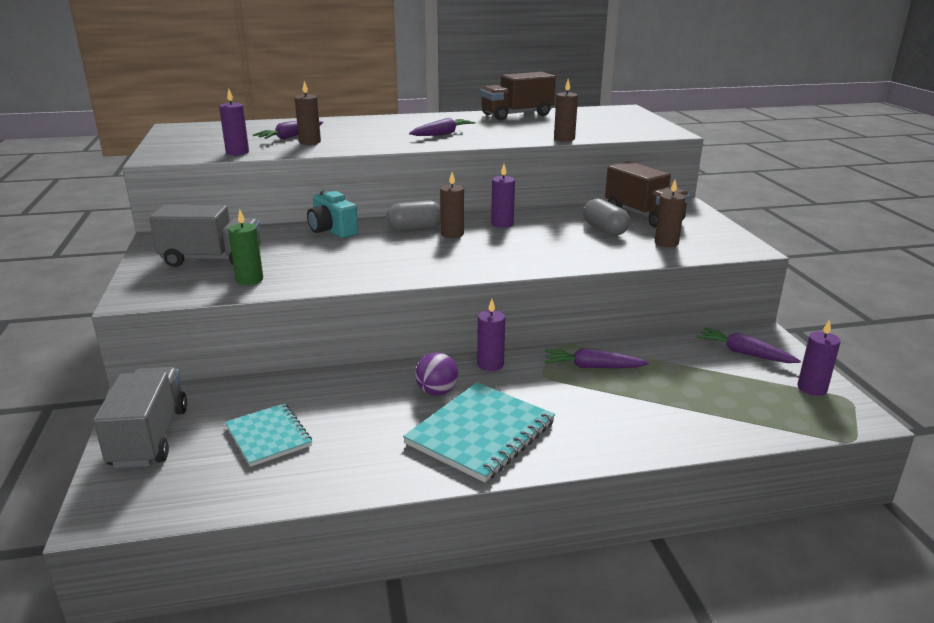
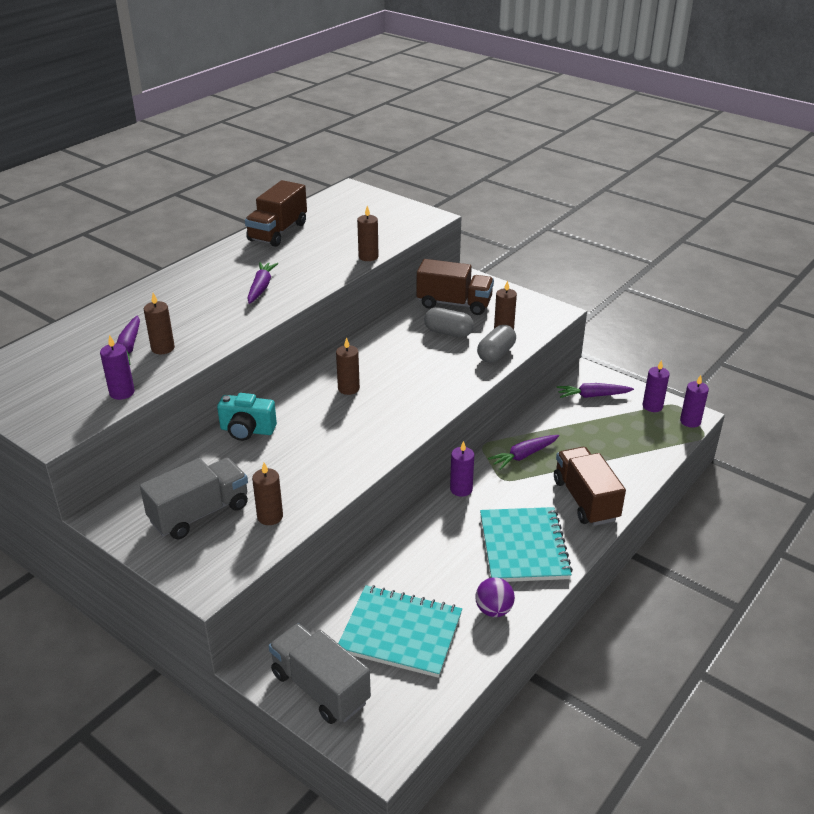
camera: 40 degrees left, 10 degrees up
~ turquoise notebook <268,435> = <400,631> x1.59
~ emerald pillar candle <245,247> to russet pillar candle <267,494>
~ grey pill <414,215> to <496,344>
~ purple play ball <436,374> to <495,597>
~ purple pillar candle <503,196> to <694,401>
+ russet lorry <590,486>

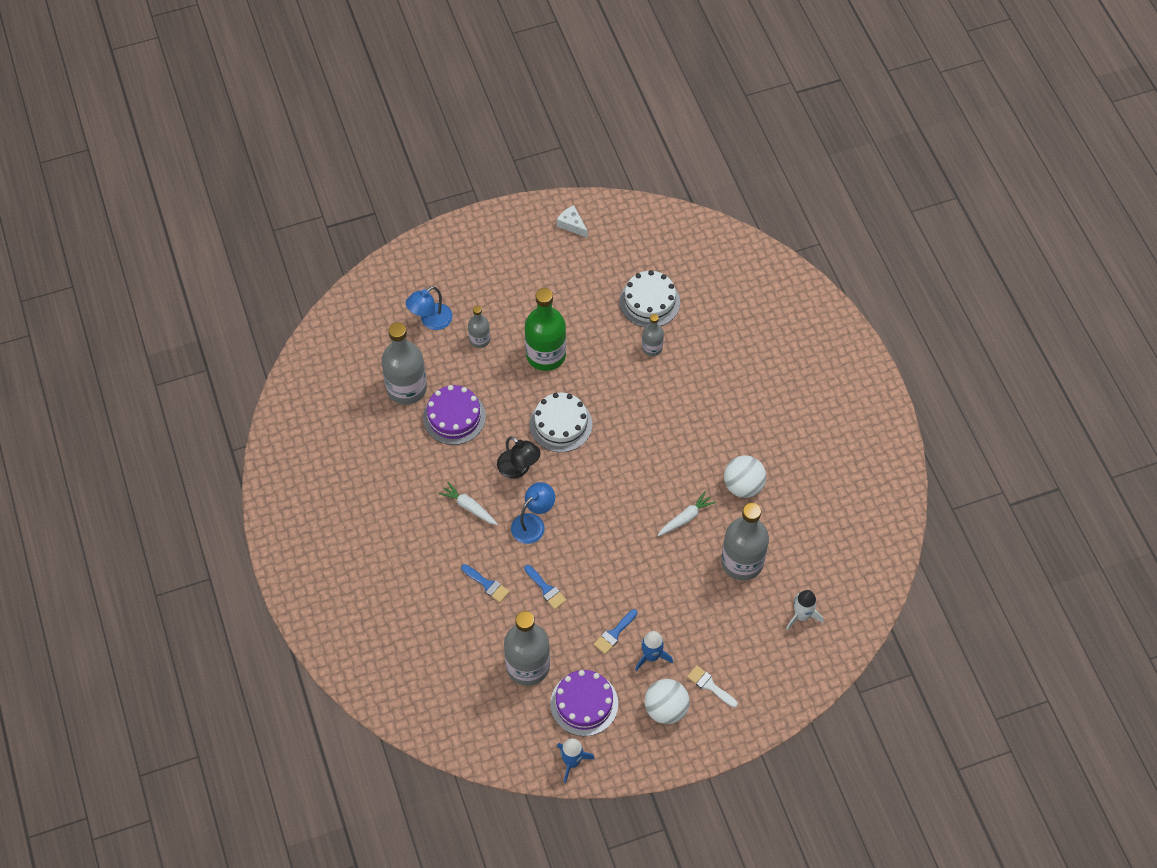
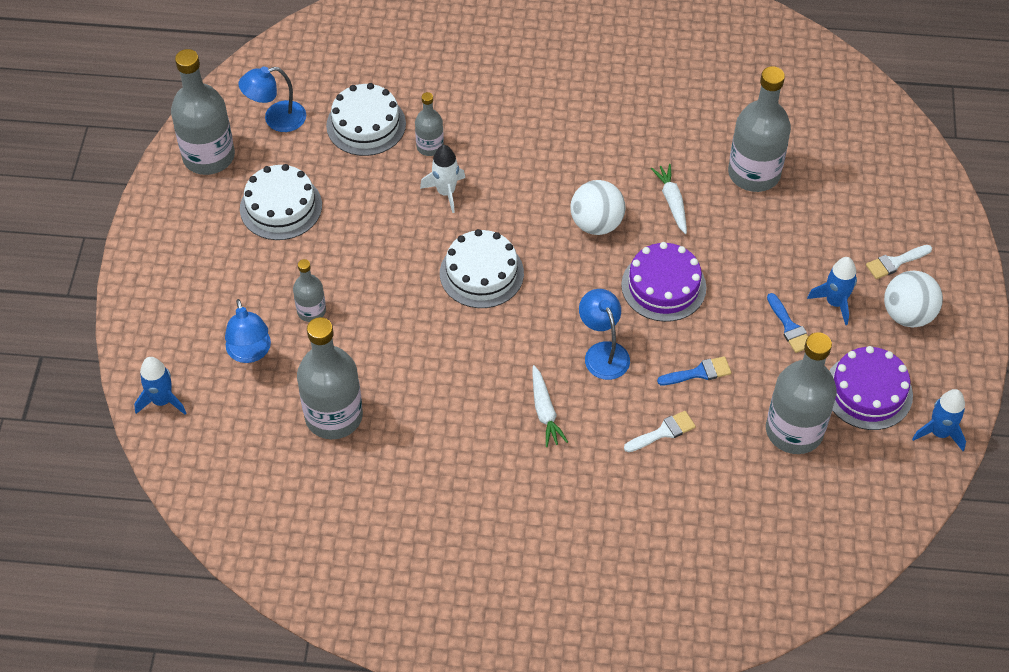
camera: 65 degrees left, 5 degrees down
~ purple cake <454,415> to <663,282>
~ snow-white root vegetable <468,503> = <550,406> 75 degrees counterclockwise
~ royal blue paintbrush <485,583> to snow-white paintbrush <660,431>
- ebony lamp <519,457>
- emerald bottle <545,329>
~ snow-white piece of cheese <572,221> to grey bottle <203,112>
~ snow-white play ball <745,476> to <597,207>
~ snow-white spaceship <804,610> to <442,179>
+ royal blue spaceship <160,386>
+ royal blue lamp <272,99>
+ snow-white cake <281,202>

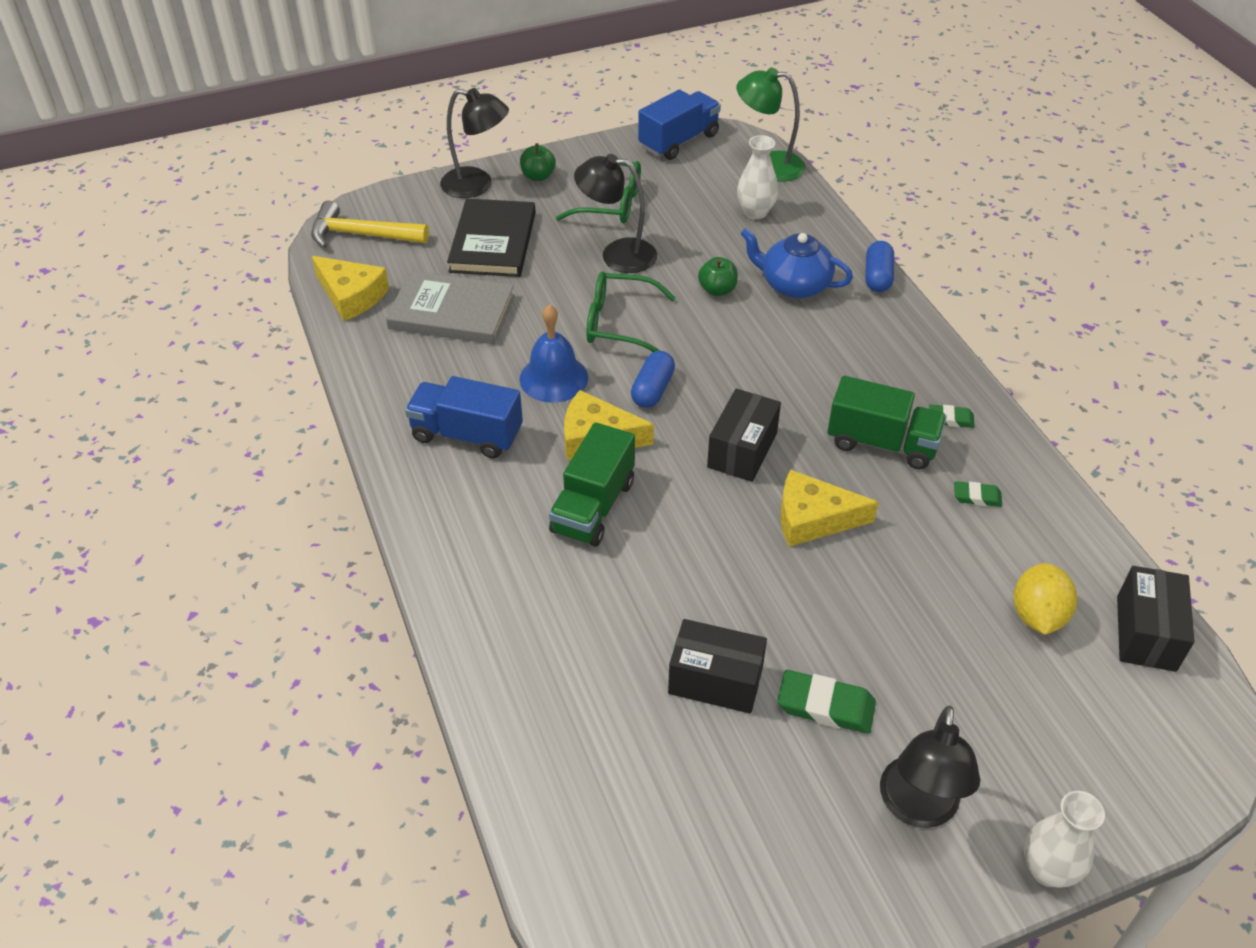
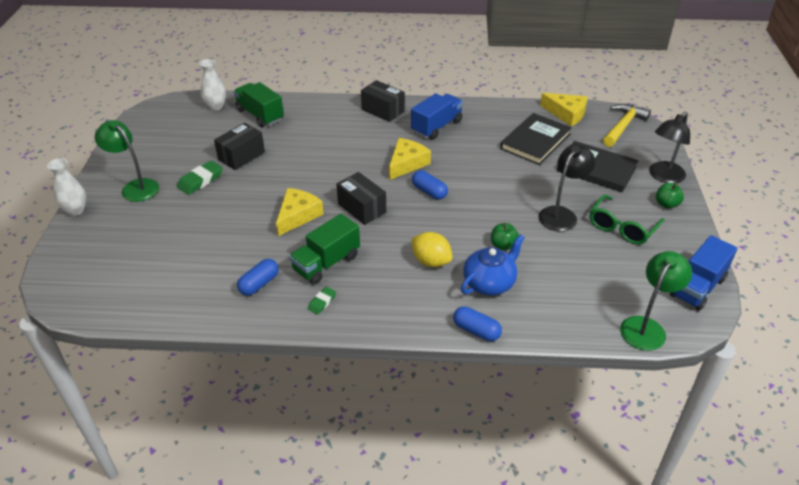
camera: 115 degrees right, 5 degrees down
~ yellow piece of cheese <350,288> = <563,109> 120 degrees counterclockwise
~ grey hardback <450,307> to ebony hardback <536,139>
- royal blue bell <553,353>
~ emerald lorry <592,484> to <259,104>
- emerald spectacles <631,311>
~ royal blue lorry <679,124> = <703,273> 60 degrees clockwise
~ snow-white tall vase <757,177> to <212,84>
~ ebony lamp <930,767> to emerald lamp <127,161>
~ emerald pencil eraser <978,494> to royal blue pill <258,277>
~ yellow lemon <1045,599> to <432,249>
~ ebony box <1156,619> to <383,101>

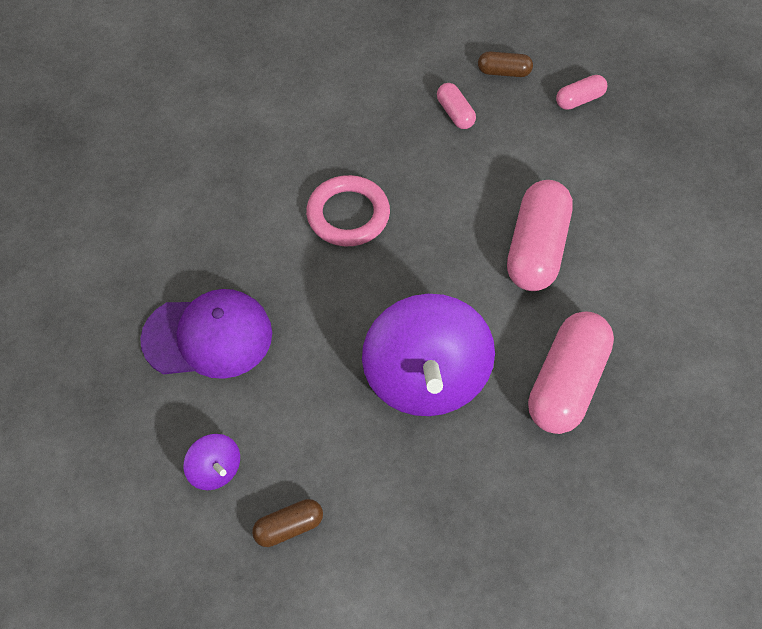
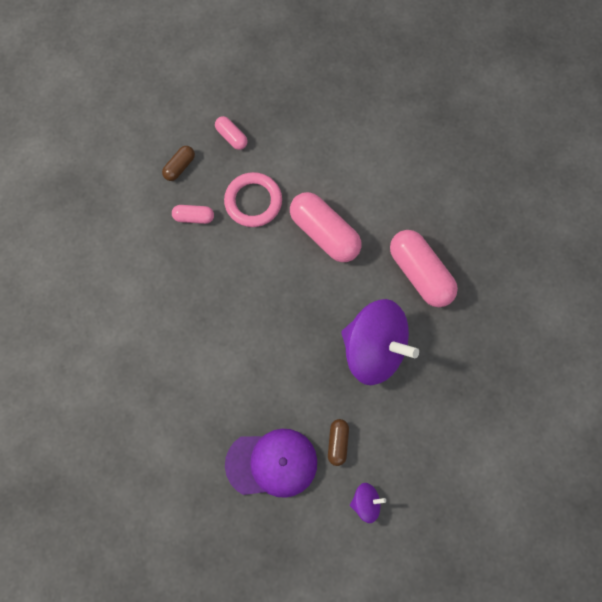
camera: 60 degrees left, 15 degrees up
~ purple cap <206,334> = <271,463> 60 degrees clockwise
~ russet pill <287,523> to <338,442>
~ pink hoop <348,210> to <253,199>
~ pink pill <581,92> = <231,133> 45 degrees counterclockwise

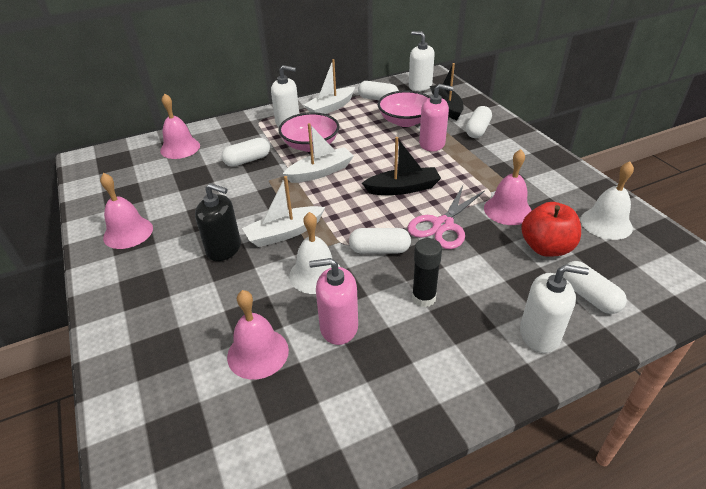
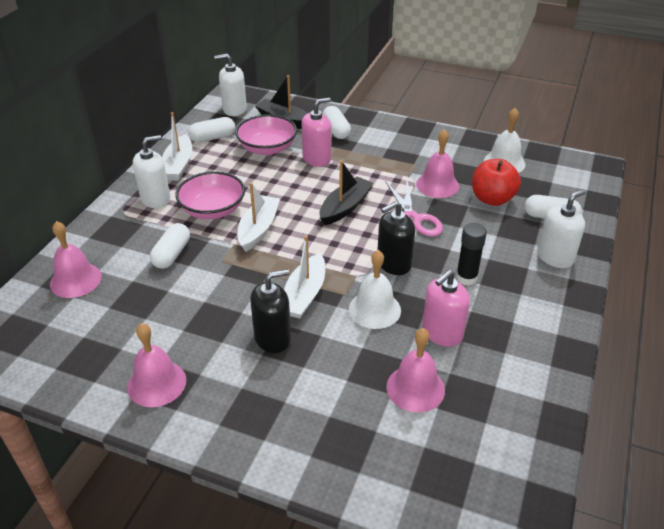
camera: 45 degrees left, 0 degrees up
~ snow-white pill <380,241> to ebony soap dispenser <396,238>

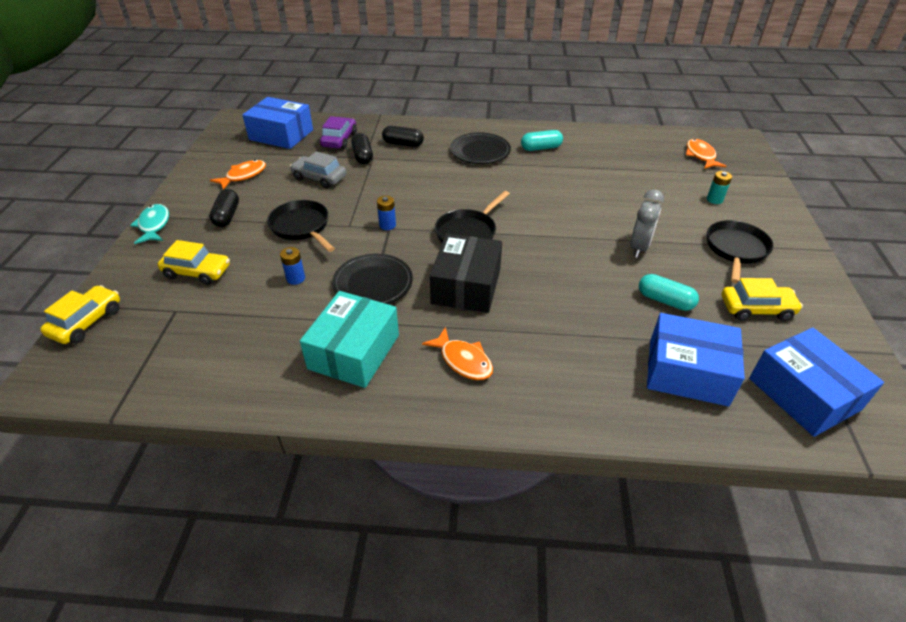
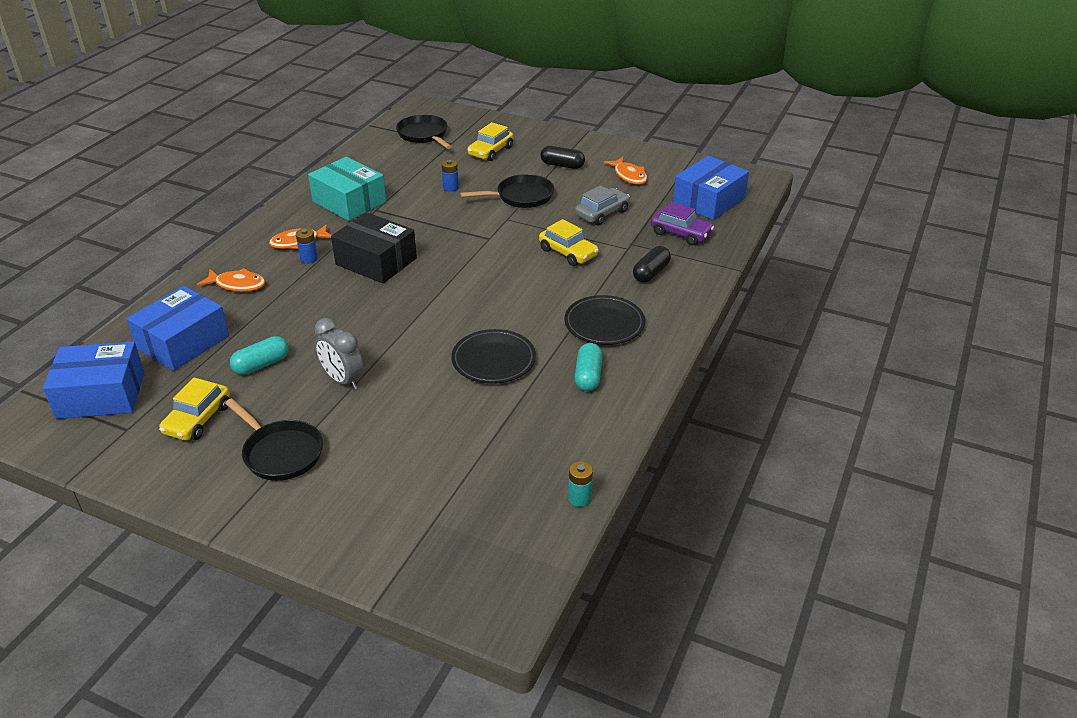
camera: 110 degrees right, 5 degrees down
~ yellow automobile <80,314> to <569,242>
- turquoise fish figure <149,224>
~ ebony flat dish <372,279> to <493,356>
- ebony pill <362,148>
~ royal blue battery <386,213> to <307,246>
~ ebony frying pan <472,217> to <424,132>
~ orange-coloured fish figure <706,154> to <231,280>
~ turquoise battery <719,187> to <580,484>

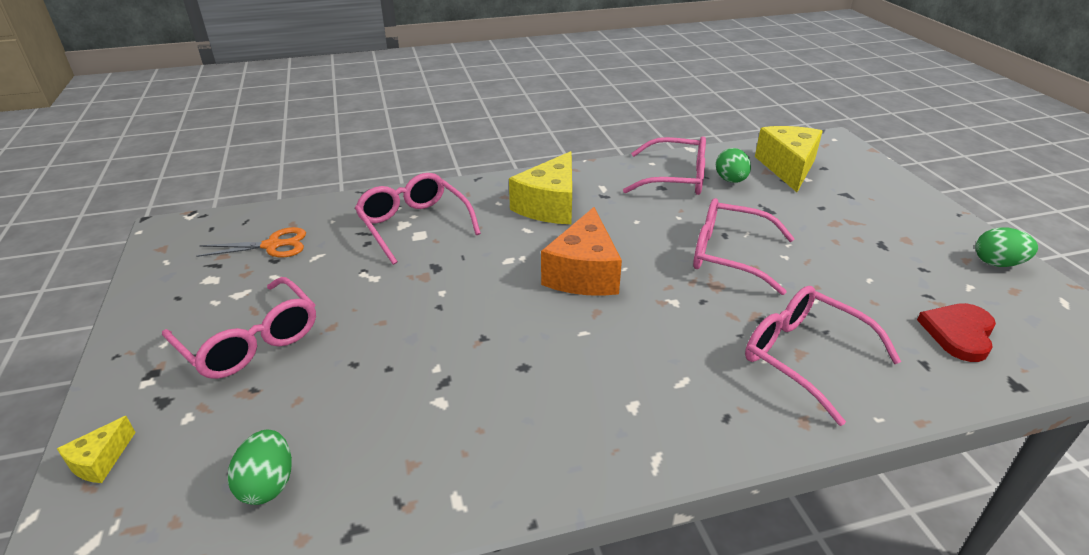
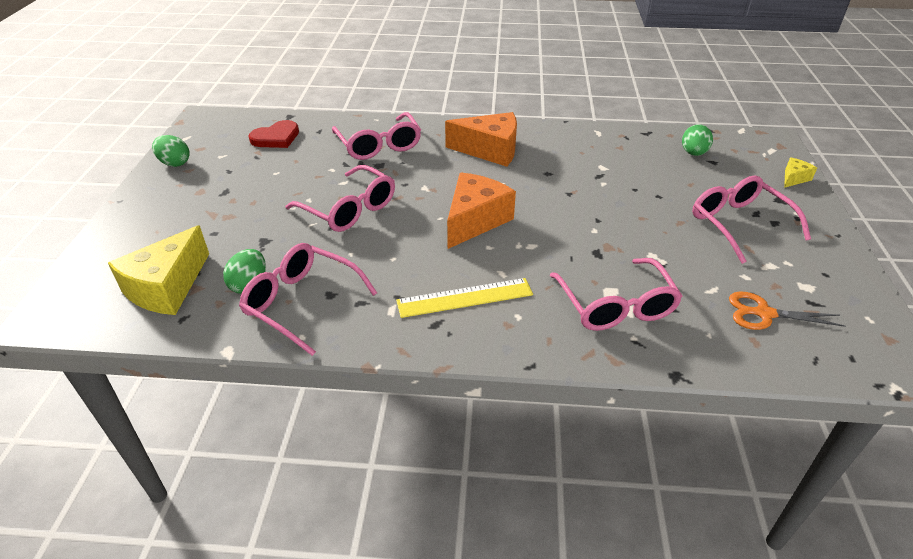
camera: 160 degrees left, 5 degrees up
~ yellow piece of cheese <540,187> to yellow ruler <464,298>
+ orange-coloured piece of cheese <481,139>

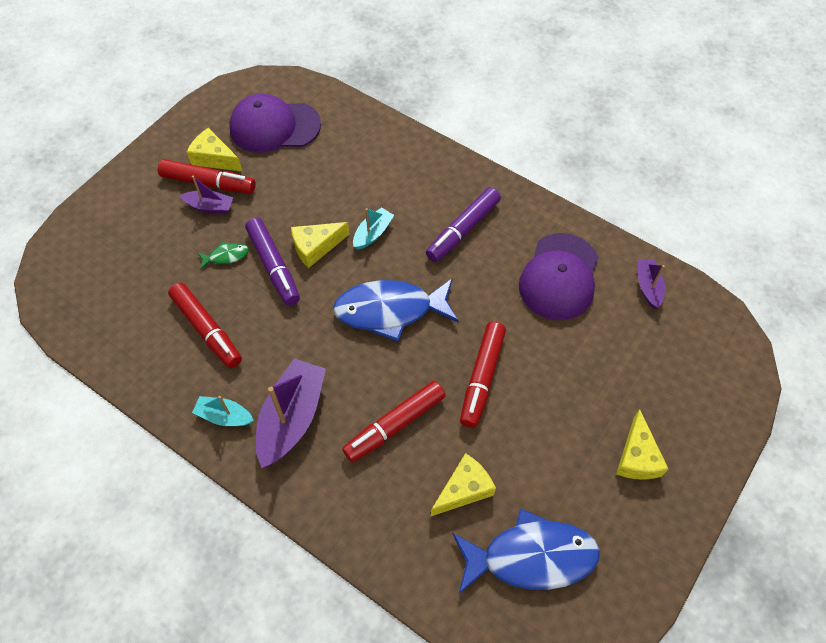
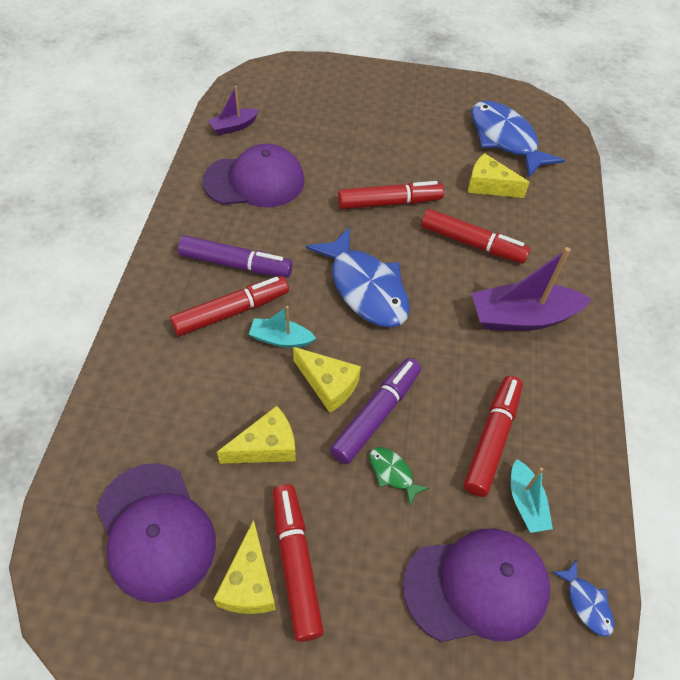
camera: 120 degrees left, 5 degrees down
- purple toy boat <206,194>
~ turquoise toy boat <223,411> to <532,496>
~ yellow piece of cheese <642,444> to <256,435>
+ scarlet marker pen <229,306>
+ purple cap <476,585>
+ royal blue fish figure <583,598>

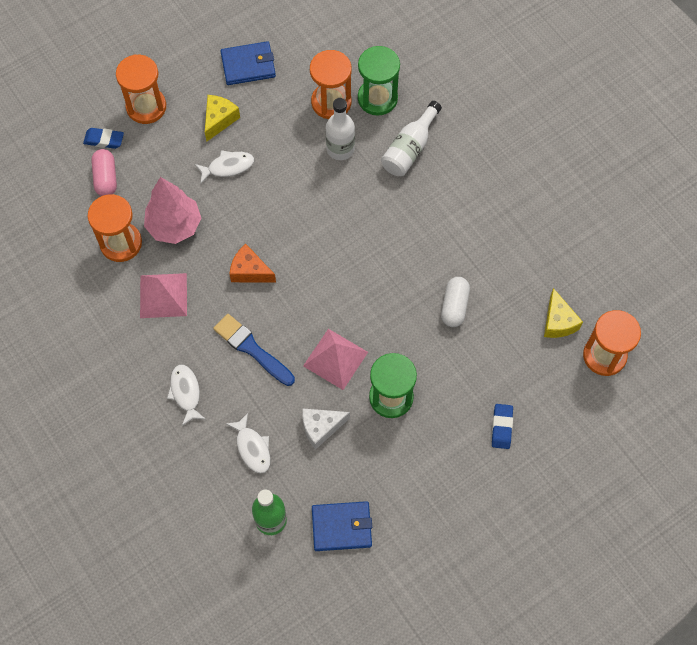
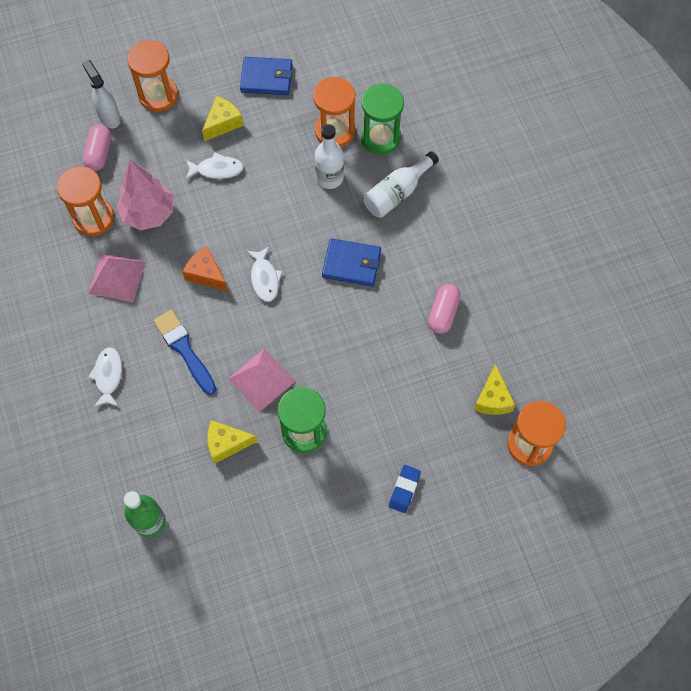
camera: 15 degrees right, 0 degrees up
~ royal blue pencil eraser <103,138> to snow-white spray cleaner <101,94>
~ snow-white fish figure <248,443> to <265,274>
~ snow-white piece of cheese <326,429> to yellow piece of cheese <232,441>
~ royal blue card wallet <342,526> to <351,262>
- snow-white pill <455,302>
+ pink pill <444,309>

